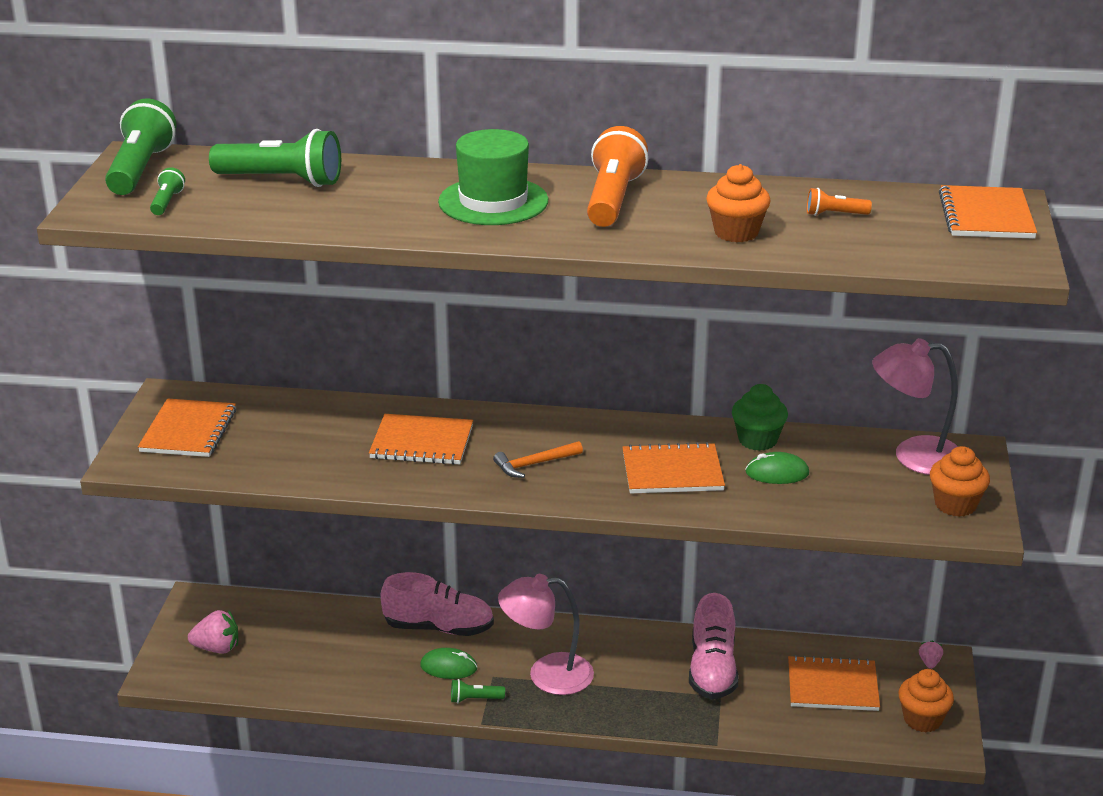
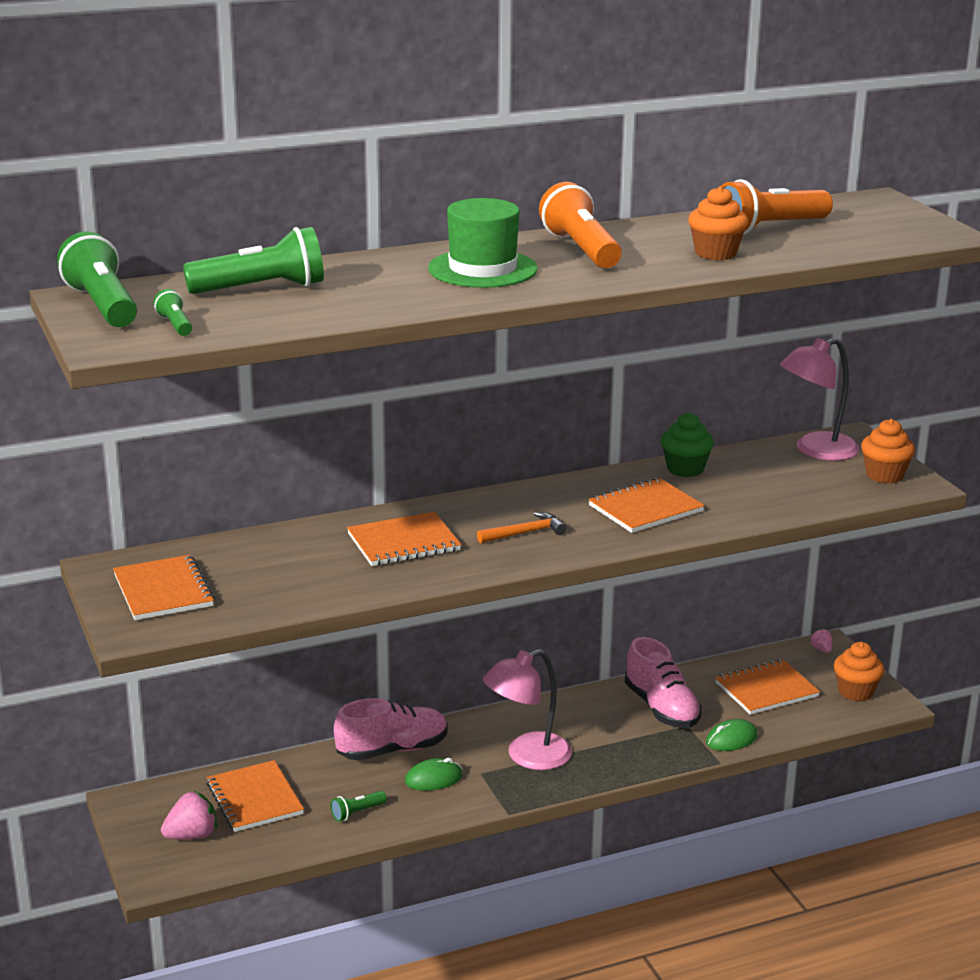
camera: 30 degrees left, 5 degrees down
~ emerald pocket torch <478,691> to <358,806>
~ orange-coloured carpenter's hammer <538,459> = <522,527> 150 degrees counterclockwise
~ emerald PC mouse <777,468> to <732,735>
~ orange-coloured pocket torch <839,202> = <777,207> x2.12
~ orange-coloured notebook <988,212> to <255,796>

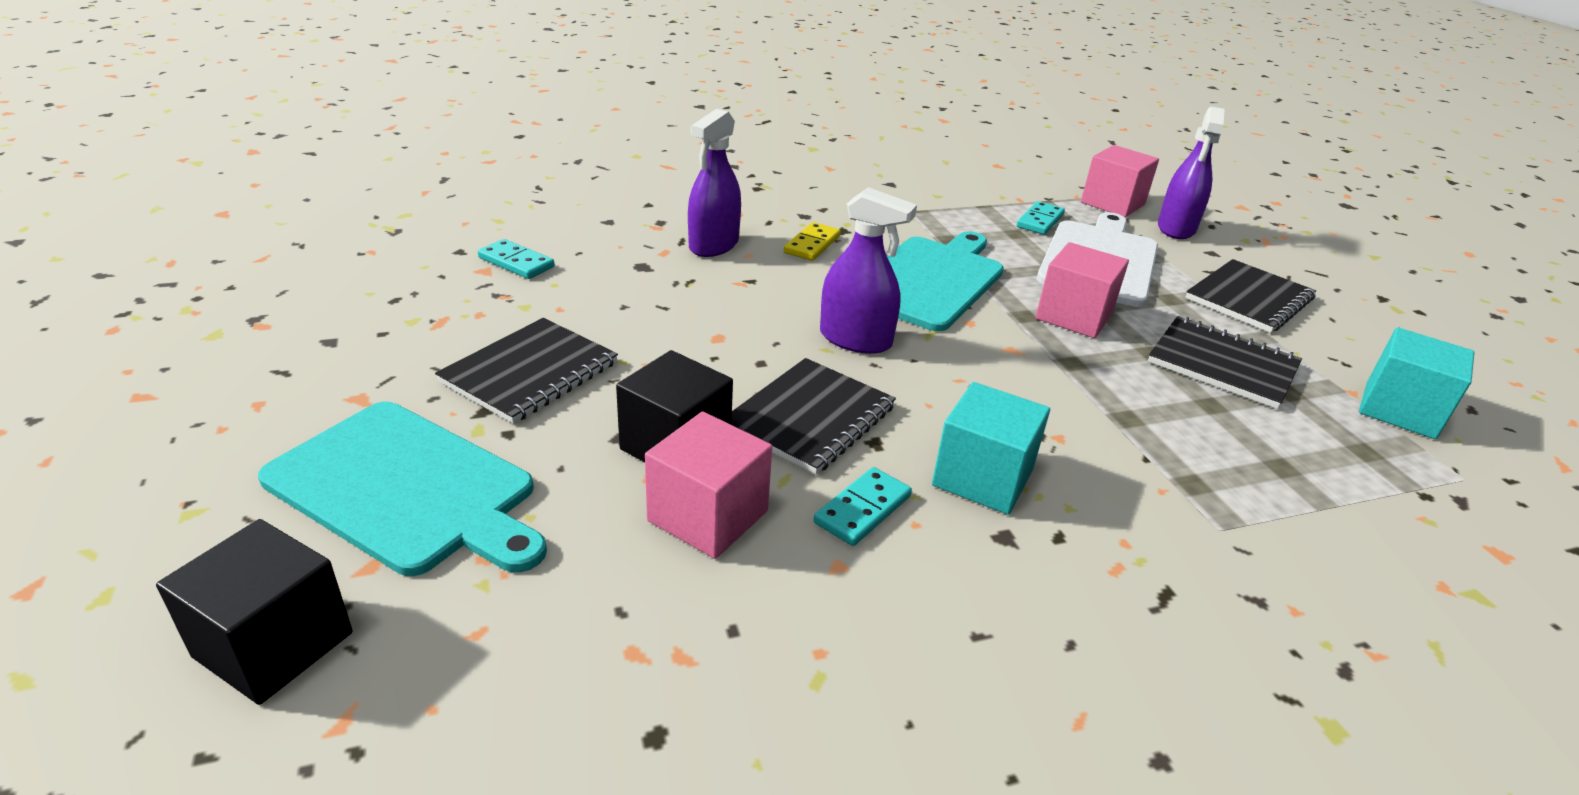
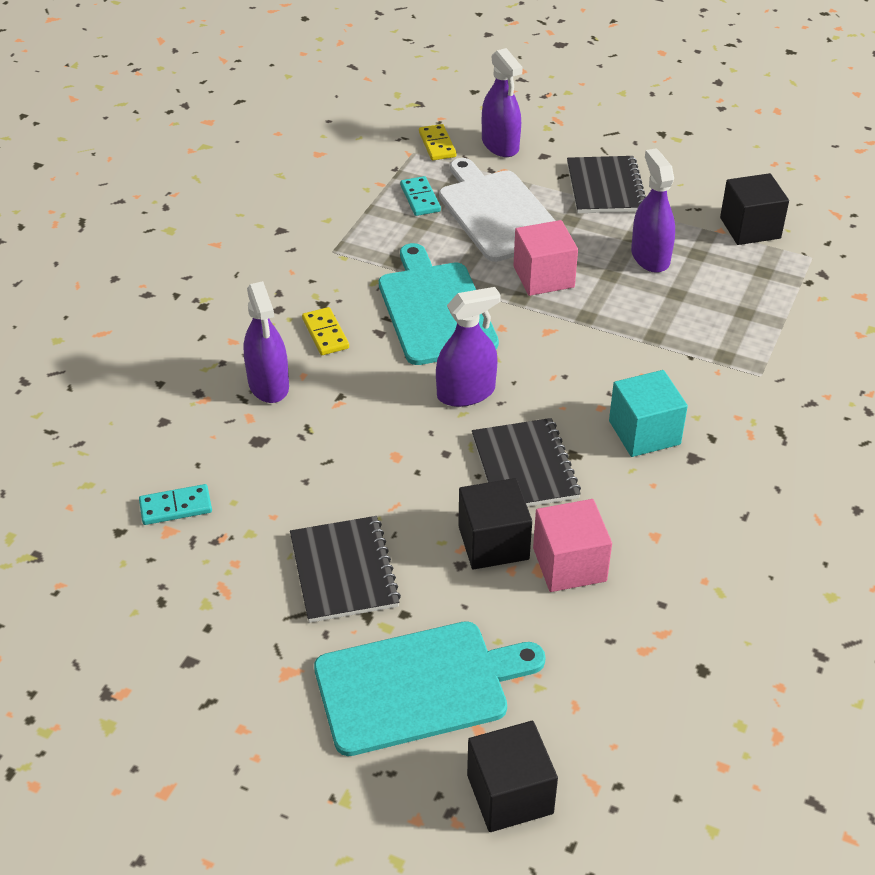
camera: 45 degrees left, 10 degrees up
- turquoise domino tile <863,506>
~ pink cube <1120,181> to yellow domino tile <437,142>
~ ebony notebook <1225,362> to purple spray cleaner <653,210>
~ turquoise cube <1416,383> to ebony cube <754,209>

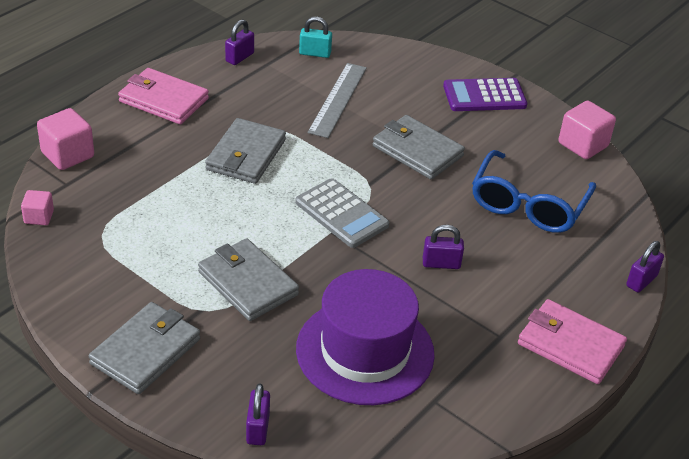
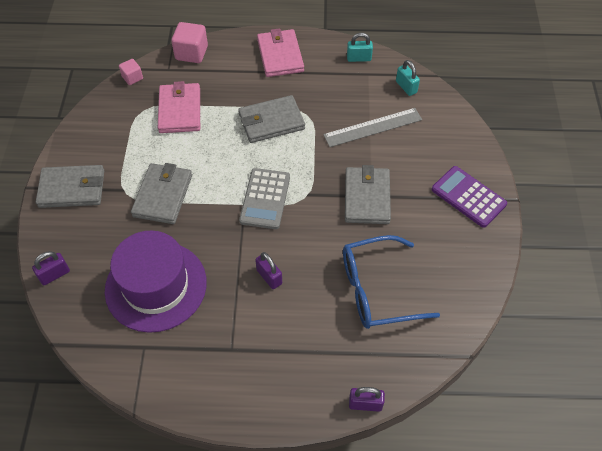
camera: 55 degrees right, 15 degrees up
~ purple padlock <239,42> to turquoise padlock <360,47>
~ pink card wallet <572,341> to <179,107>
- pink cube <587,130>

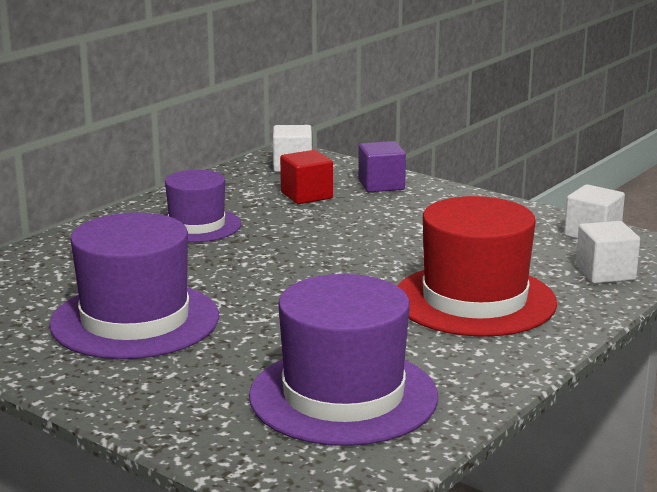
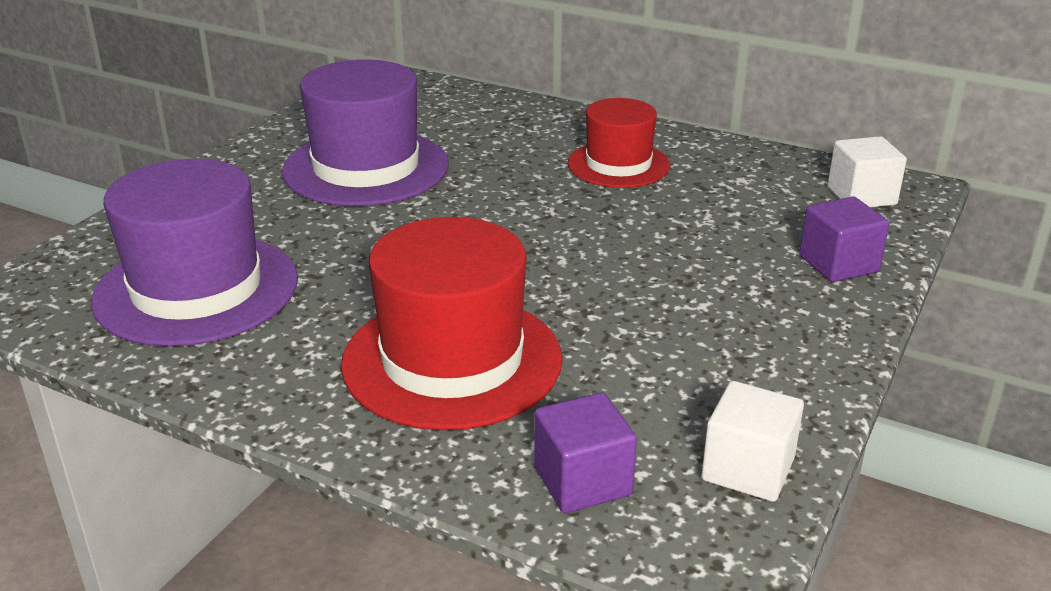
camera: 80 degrees right, 10 degrees up
~ purple hat <202,206> to scarlet hat <619,143>
- scarlet cube <306,177>
~ snow-white cube <608,252> to purple cube <585,452>

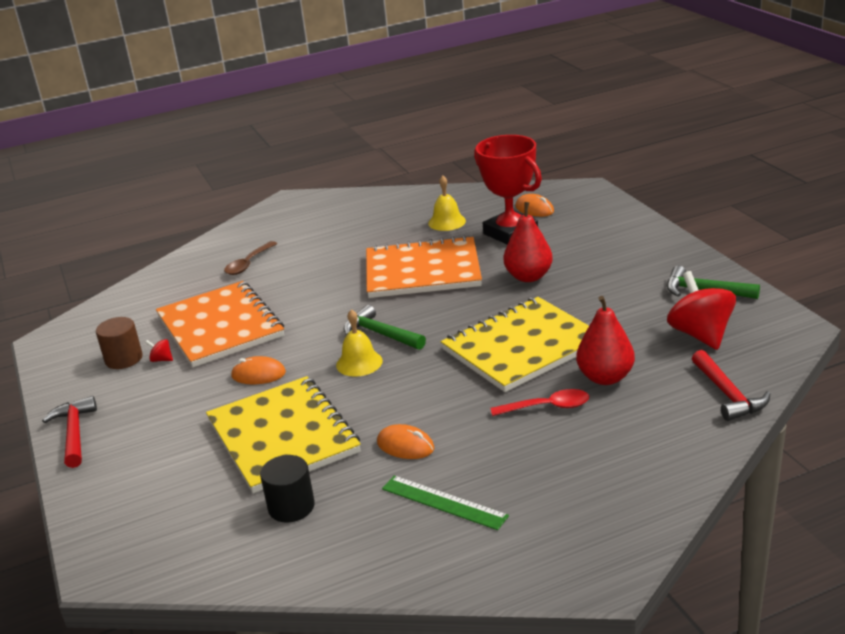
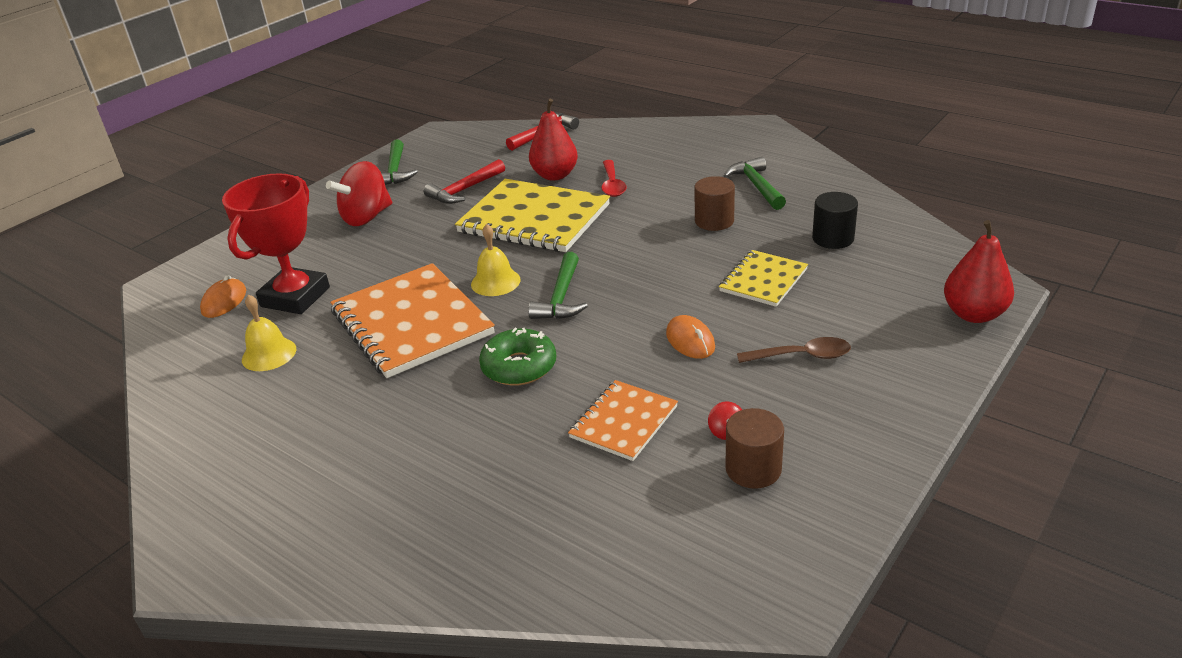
camera: 120 degrees left, 5 degrees up
~ scarlet carpenter's hammer <69,432> to <464,181>
~ orange-coloured notebook <220,324> = <623,420> x0.54
~ yellow notebook <283,434> = <763,278> x0.54
~ russet tablespoon <250,258> to <794,350>
~ yellow bell <359,343> to <496,260>
~ orange-coloured PC mouse <405,441> to russet cylinder shape <714,203>
~ emerald ruler <445,503> to emerald carpenter's hammer <755,183>
~ scarlet tablespoon <540,402> = <613,178> 150 degrees counterclockwise
~ scarlet toy pear <528,242> to <979,271>
~ scarlet whirligig <701,310> to <359,193>
+ emerald glazed donut <518,357>

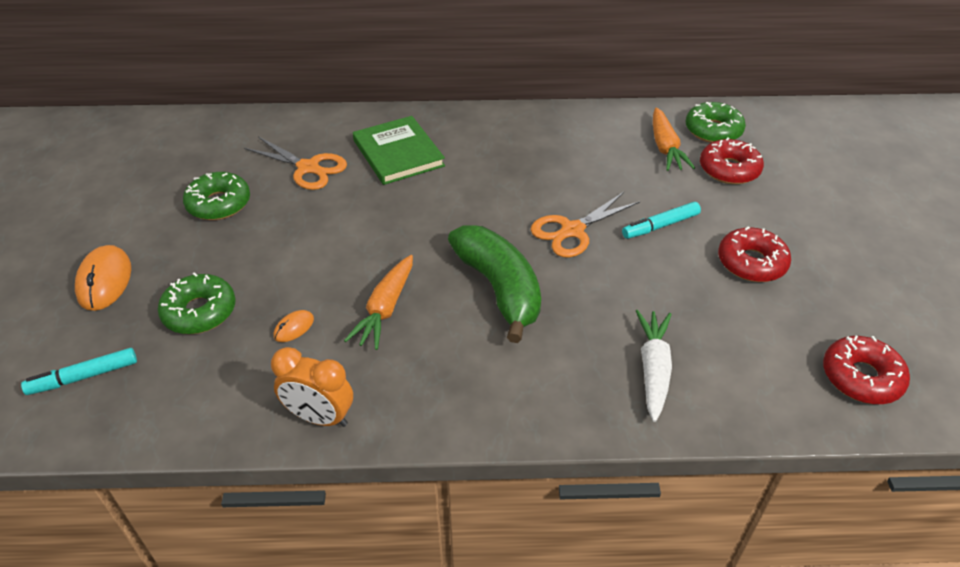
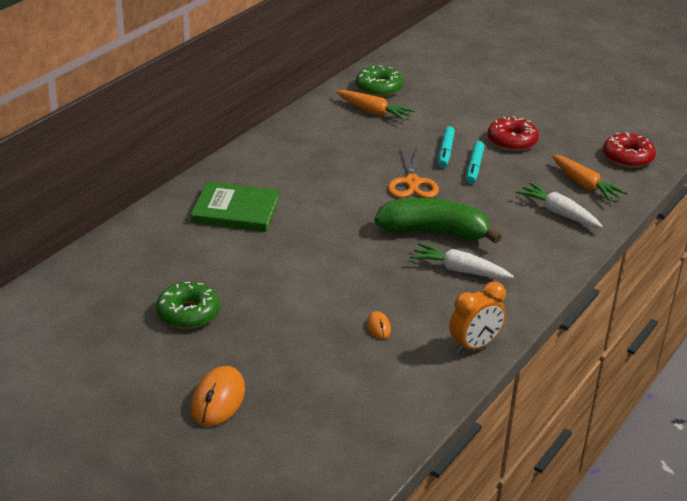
camera: 55 degrees left, 10 degrees down
~ turquoise marker pen <79,371> to <475,162>
~ orange-coloured PC mouse <103,278> = <218,396> 75 degrees clockwise
- emerald glazed donut <197,303>
- orange-coloured shears <295,163>
~ orange-coloured root vegetable <378,302> to <590,178>
- scarlet glazed donut <732,160>
+ snow-white root vegetable <462,261>

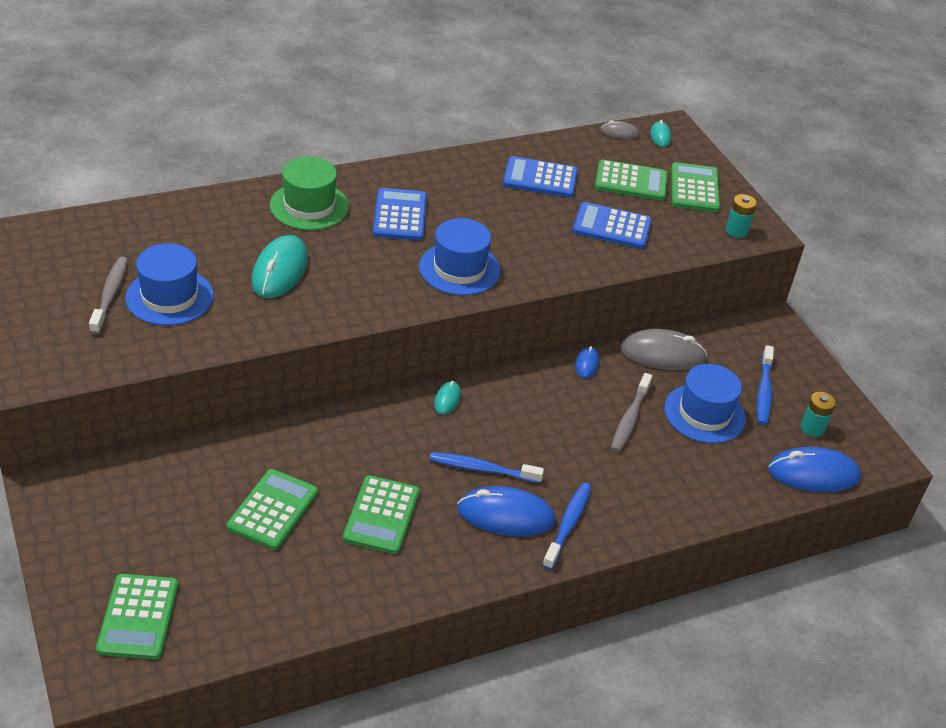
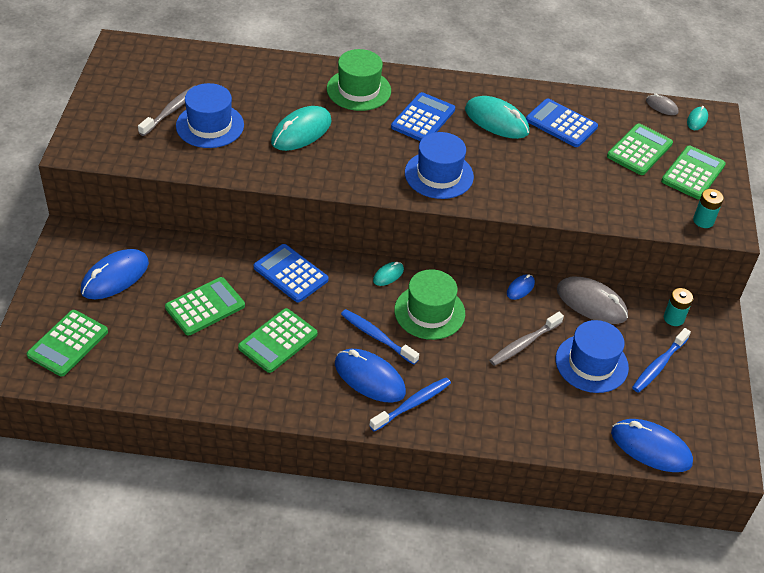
camera: 30 degrees right, 5 degrees up
~ royal blue calculator <612,225> to <291,273>
~ emerald calculator <631,180> = <640,149> 90 degrees counterclockwise
~ turquoise battery <818,414> to <678,307>
+ royal blue PC mouse <115,274>
+ emerald hat <429,304>
+ turquoise PC mouse <497,117>

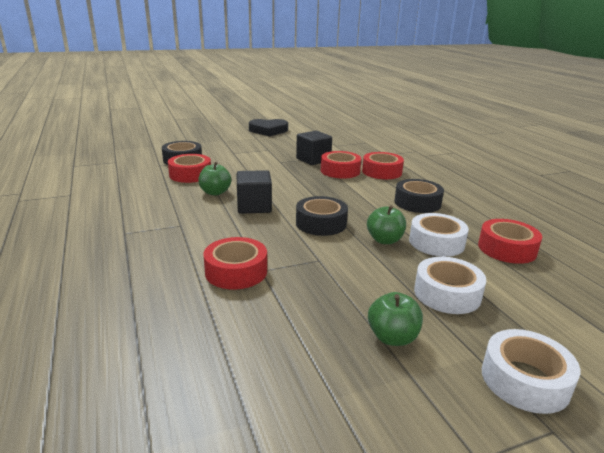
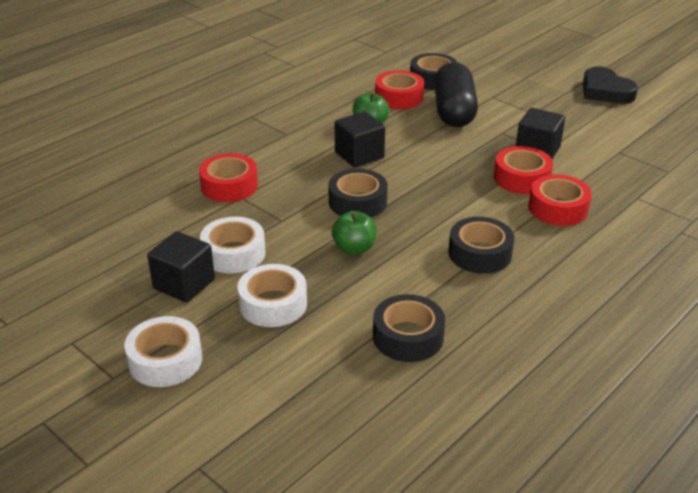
camera: 65 degrees right, 10 degrees up
~ emerald toy apple <395,319> to ebony cube <181,267>
~ snow-white tape <439,235> to <233,245>
~ scarlet tape <510,241> to ebony tape <409,328>
+ ebony pill <456,94>

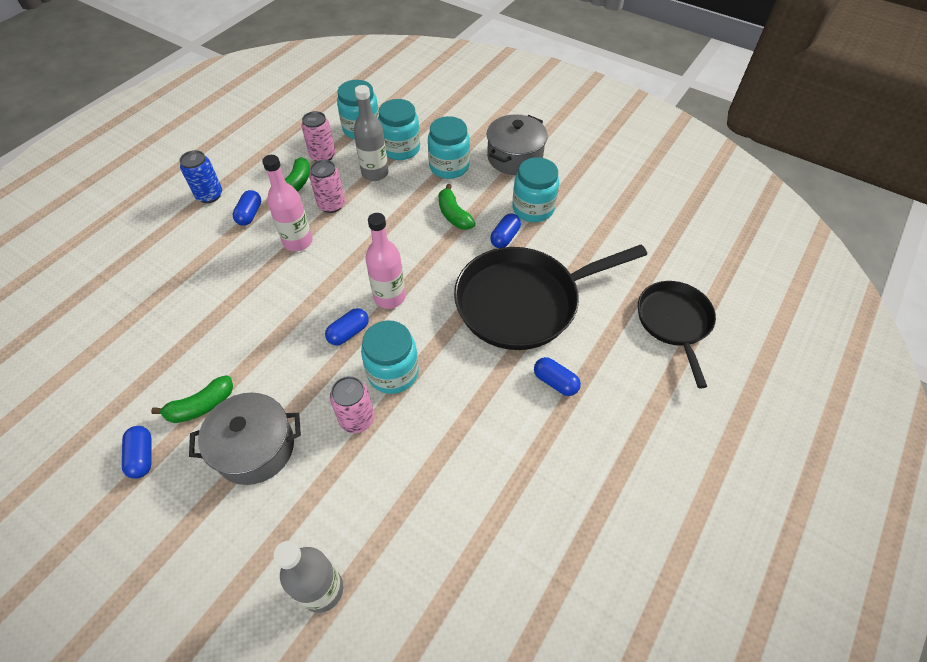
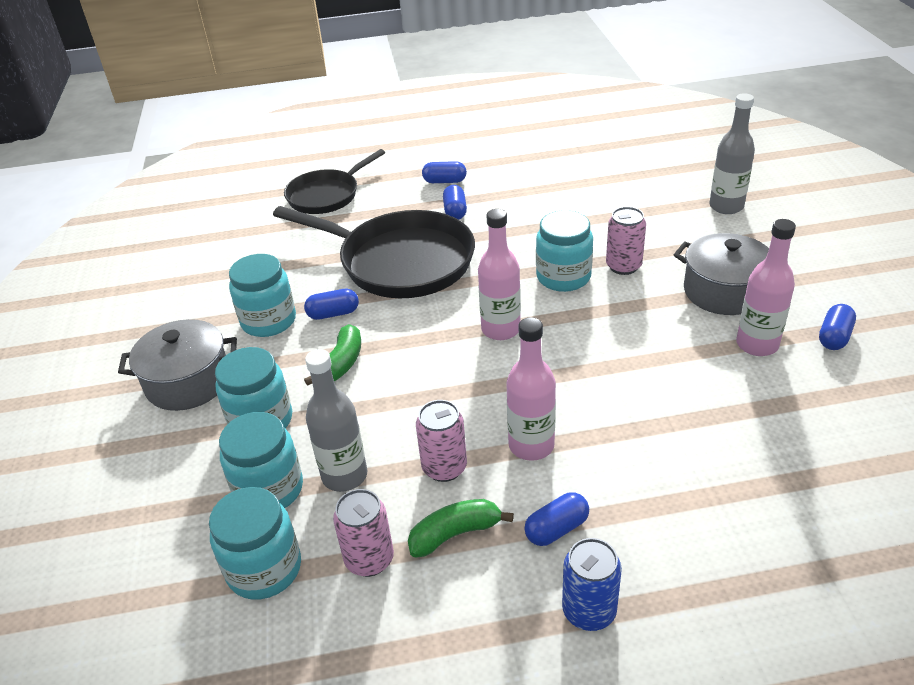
camera: 130 degrees left, 15 degrees down
~ emerald toy banana <192,399> to pink bottle <766,287>
~ royal blue pill <347,327> to <444,172>

